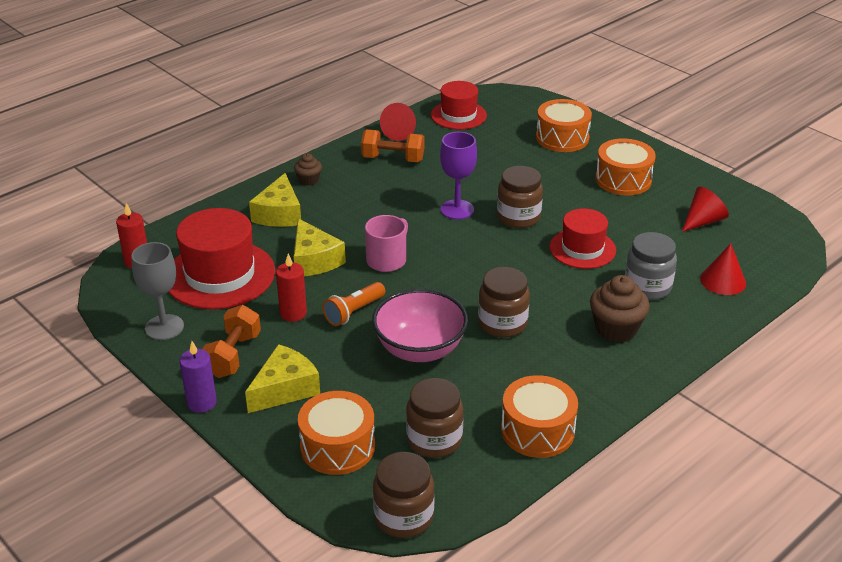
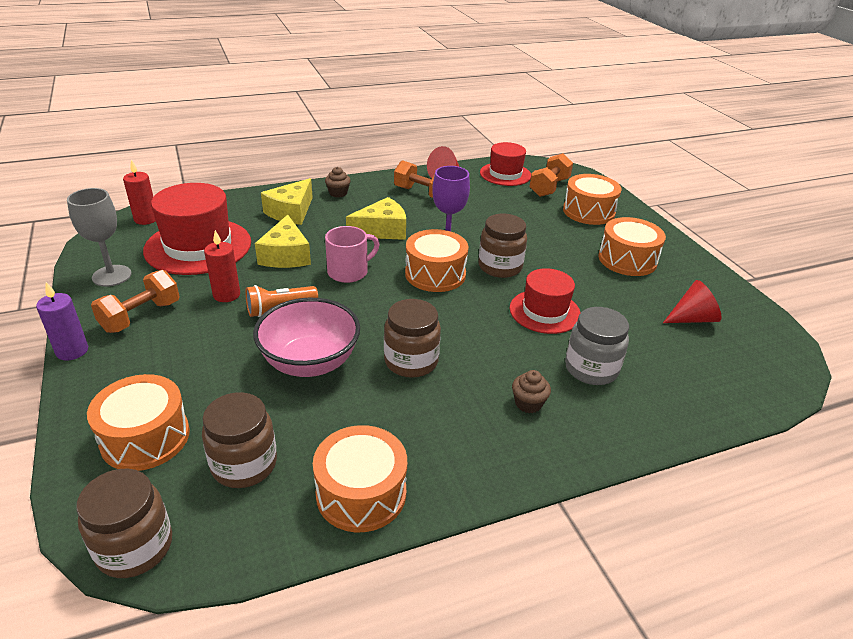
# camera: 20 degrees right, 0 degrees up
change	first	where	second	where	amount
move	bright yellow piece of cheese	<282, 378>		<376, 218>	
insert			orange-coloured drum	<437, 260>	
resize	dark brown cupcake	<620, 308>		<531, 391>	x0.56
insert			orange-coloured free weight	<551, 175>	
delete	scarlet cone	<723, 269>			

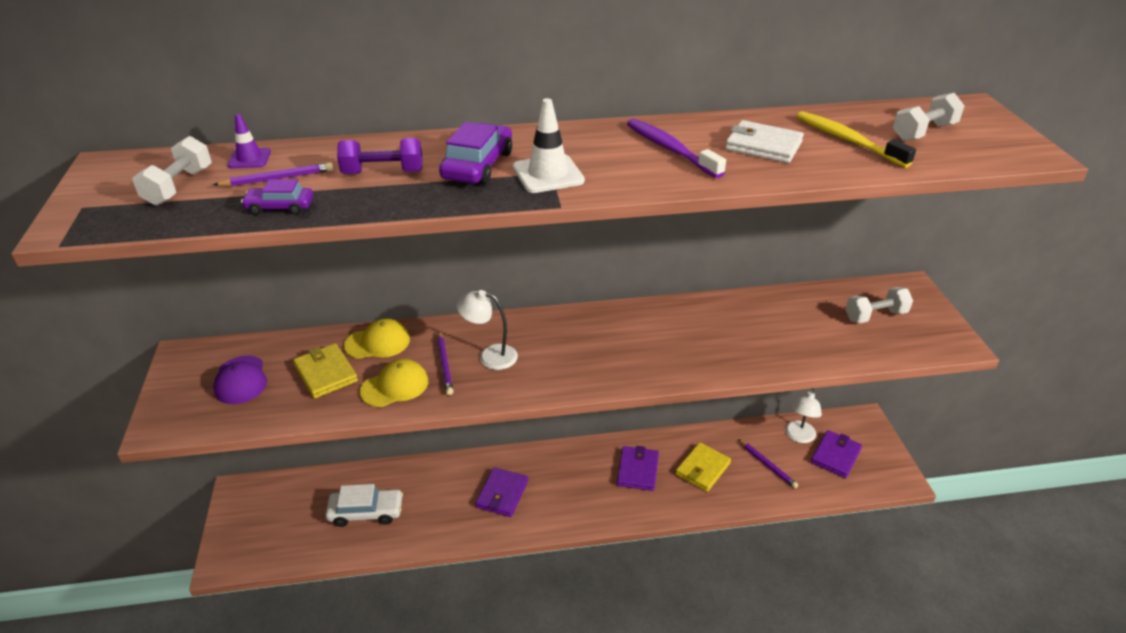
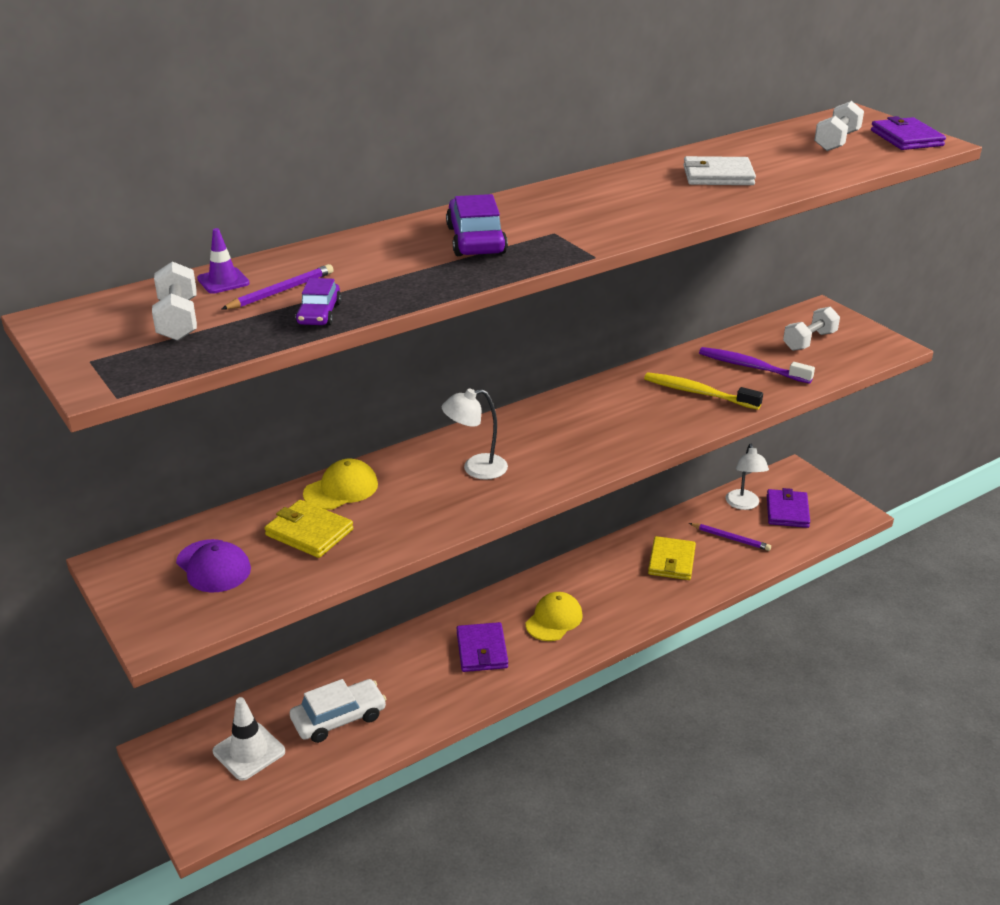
# camera: 25 degrees left, 5 degrees down
change	first	where	second	where	amount
move	snow-white traffic cone	<549, 145>		<249, 739>	
rotate	royal purple car	<277, 197>		<318, 301>	60 degrees counterclockwise
move	bright yellow baseball cap	<394, 383>		<554, 616>	
move	bright yellow toothbrush	<856, 139>		<703, 391>	
move	royal purple toothbrush	<676, 148>		<757, 365>	
move	royal purple billfold	<638, 468>		<908, 133>	
delete	royal purple free weight	<379, 156>			
delete	royal purple wooden pencil	<445, 363>			

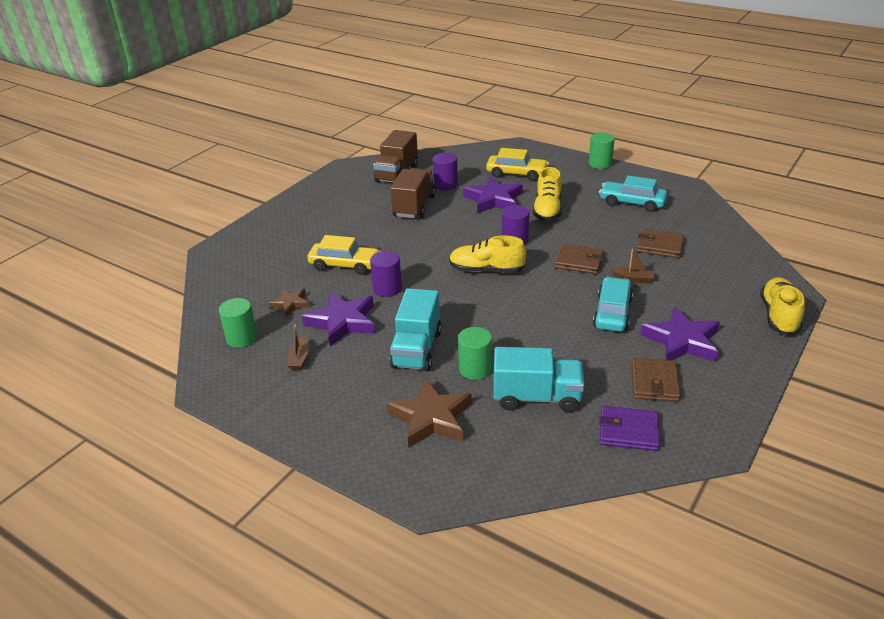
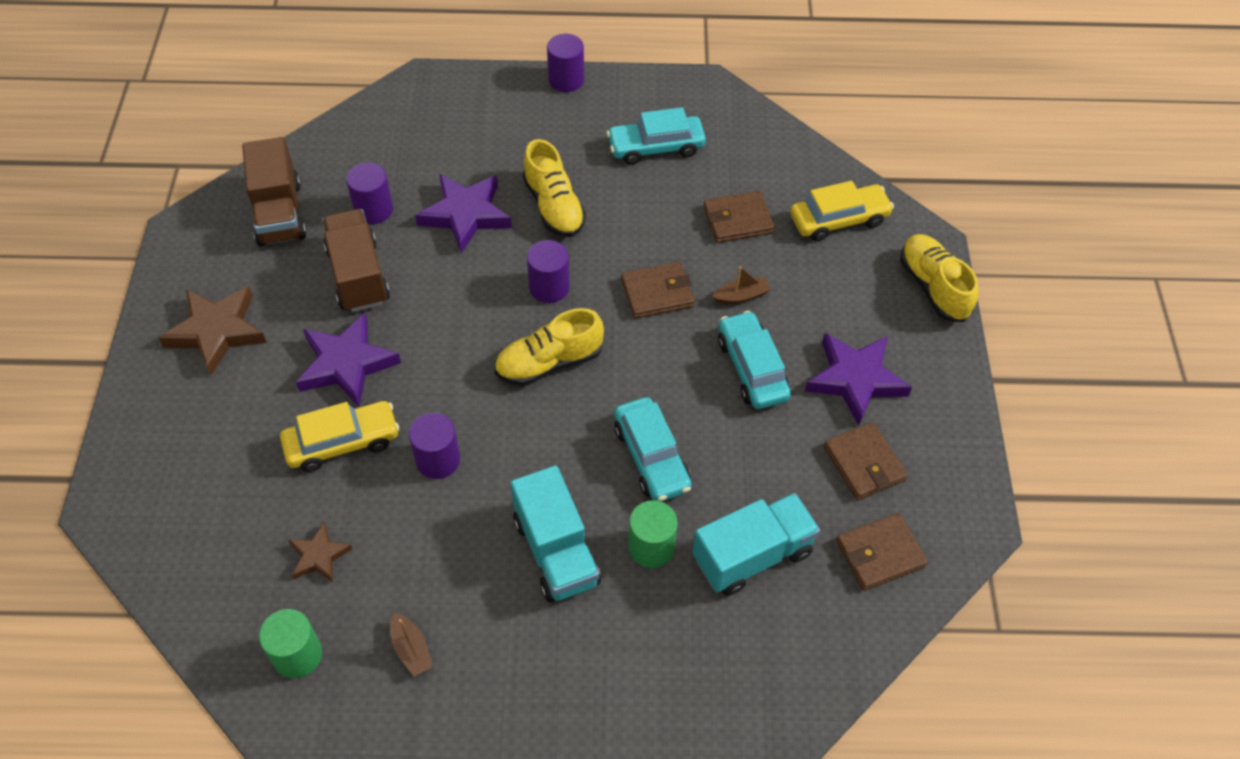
# camera: 35 degrees left, 20 degrees up
change	first	where	second	where	amount
move	dark brown star shape	<429, 413>		<213, 330>	
move	royal purple star shape	<338, 319>		<348, 360>	
recolor	green cylinder	<602, 150>	royal purple cylinder	<565, 63>	
insert			aqua car	<653, 449>	
move	bright yellow car	<517, 164>		<842, 211>	
recolor	royal purple billfold	<629, 428>	dark brown billfold	<882, 551>	

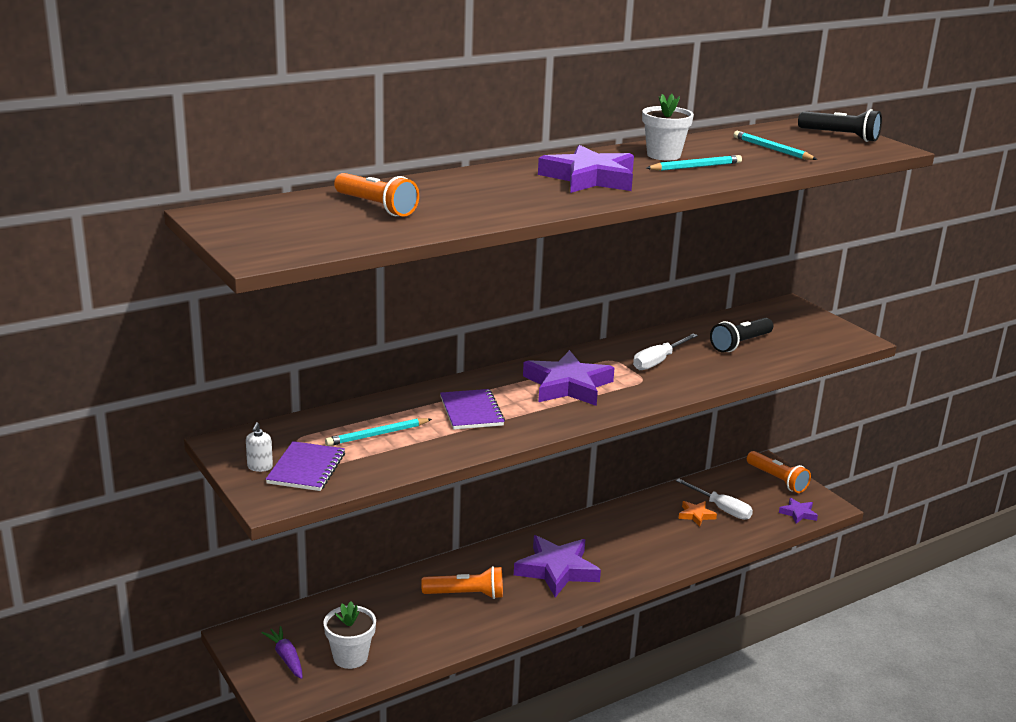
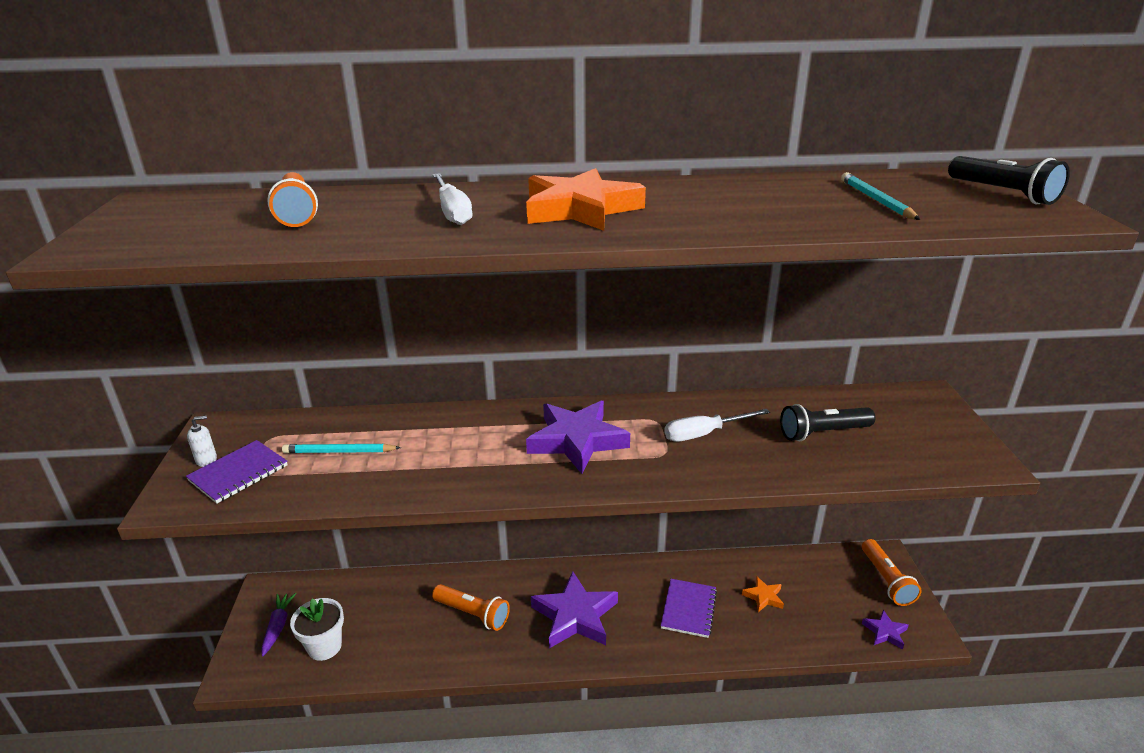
# camera: 30 degrees right, 5 degrees up
change	first	where	second	where	amount
rotate	snow-white pump bottle	<259, 447>		<202, 441>	150 degrees counterclockwise
move	snow-white screwdriver	<714, 499>		<452, 199>	
recolor	royal purple star shape	<586, 169>	orange-coloured star shape	<586, 199>	
move	royal purple notebook	<472, 409>		<689, 608>	
delete	snow-white potted plant	<668, 127>			
delete	aqua wooden pencil	<694, 163>			

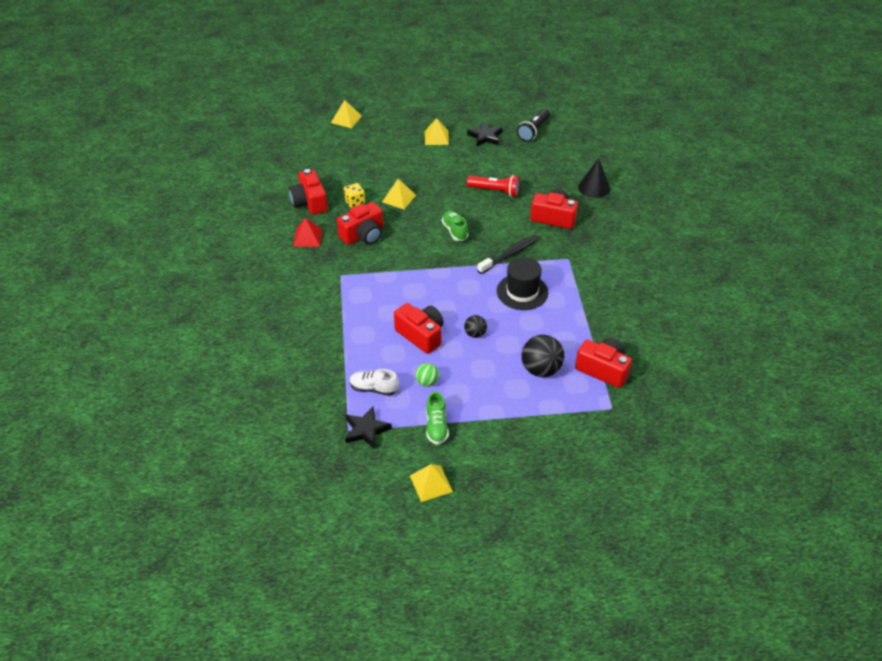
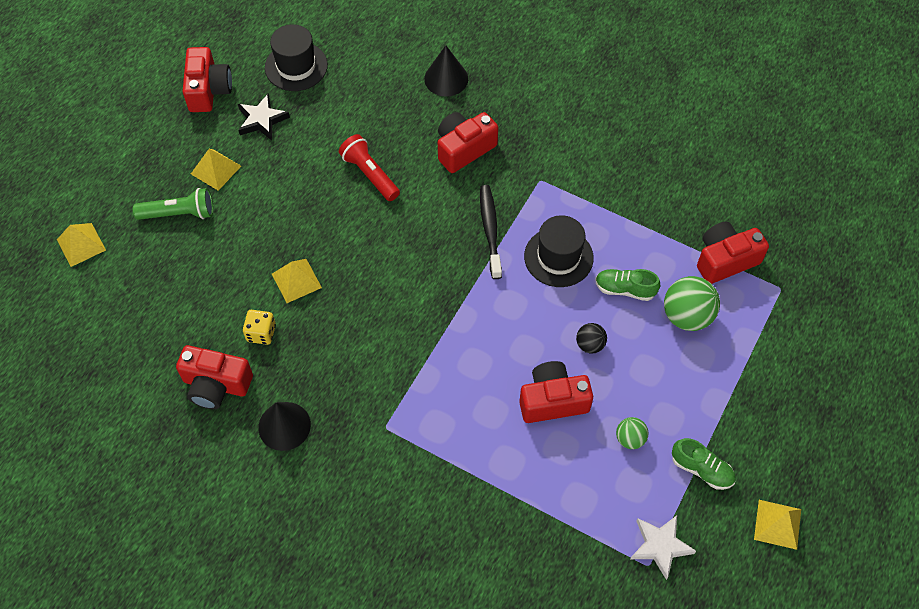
# camera: 55 degrees left, 15 degrees up
change	first	where	second	where	amount
insert			green pocket torch	<173, 204>	
move	scarlet photo camera	<360, 223>		<207, 79>	
replace	scarlet pyramid	<307, 232>	jet-black cone	<284, 426>	
replace	jet-black pocket torch	<533, 125>	jet-black hat	<296, 57>	
rotate	scarlet pocket torch	<493, 186>		<369, 167>	90 degrees counterclockwise
move	green lace-up shoe	<455, 225>		<627, 285>	
recolor	jet-black star shape	<368, 428>	snow-white star shape	<663, 547>	
recolor	jet-black sphere	<542, 356>	green sphere	<692, 303>	
delete	snow-white lace-up shoe	<374, 382>			

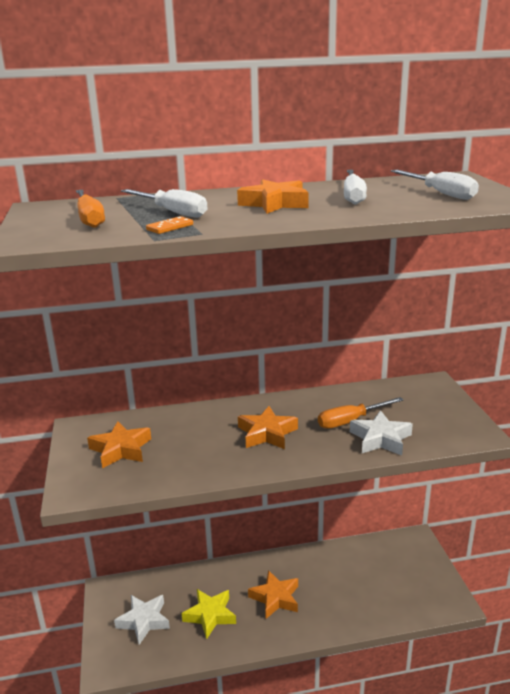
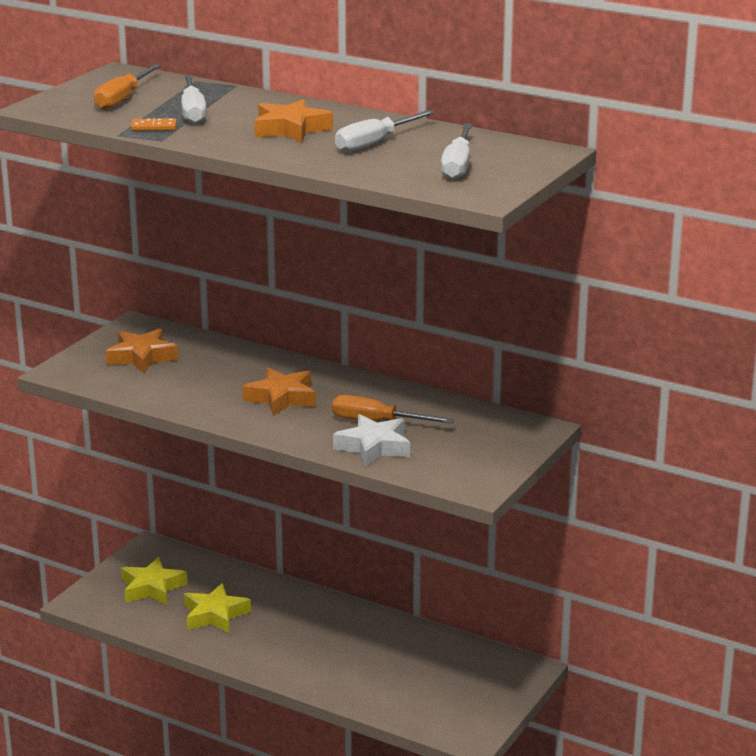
# camera: 40 degrees right, 0 degrees up
change	first	where	second	where	amount
recolor	snow-white star shape	<142, 620>	bright yellow star shape	<154, 581>	
delete	orange-coloured star shape	<273, 594>			

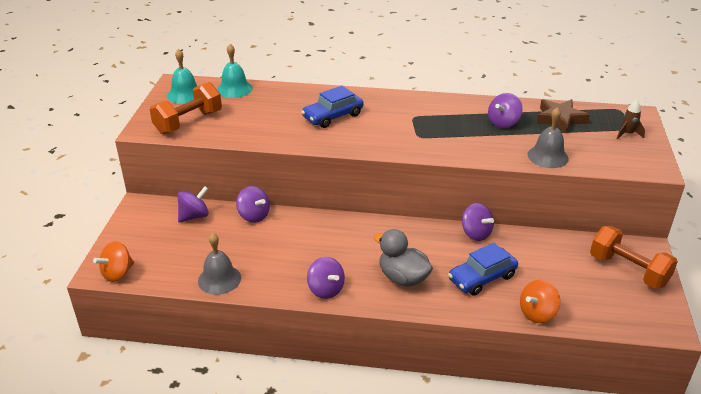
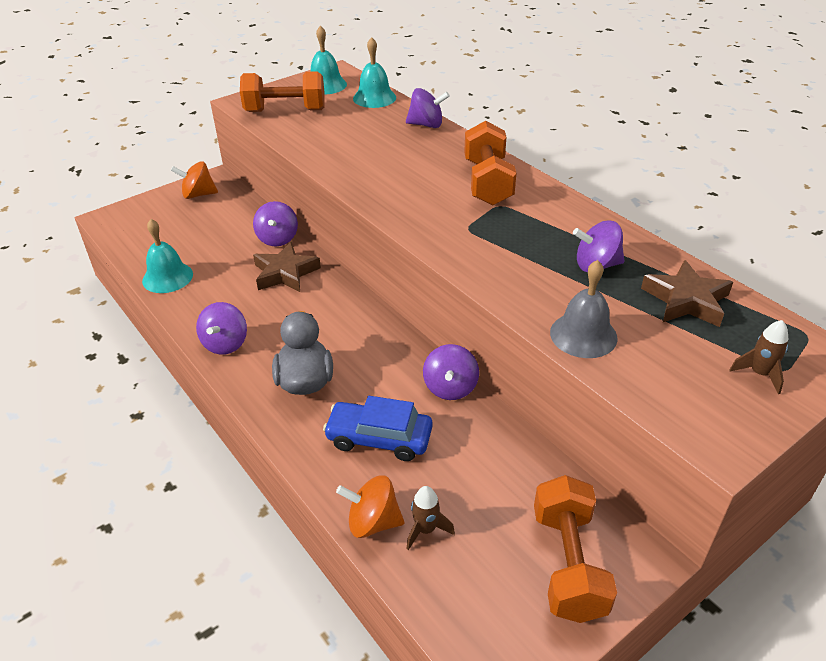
# camera: 45 degrees right, 5 degrees up
change	first	where	second	where	amount
recolor	gray school bell	<219, 264>	aqua school bell	<167, 256>	
move	orange-coloured spinning top	<113, 261>		<194, 180>	
insert			dark brown star shape	<287, 267>	
move	royal purple spinning top	<193, 204>		<428, 108>	
insert			dark brown spaceship	<430, 518>	
insert			orange-coloured free weight	<490, 163>	
delete	blue car	<332, 107>			

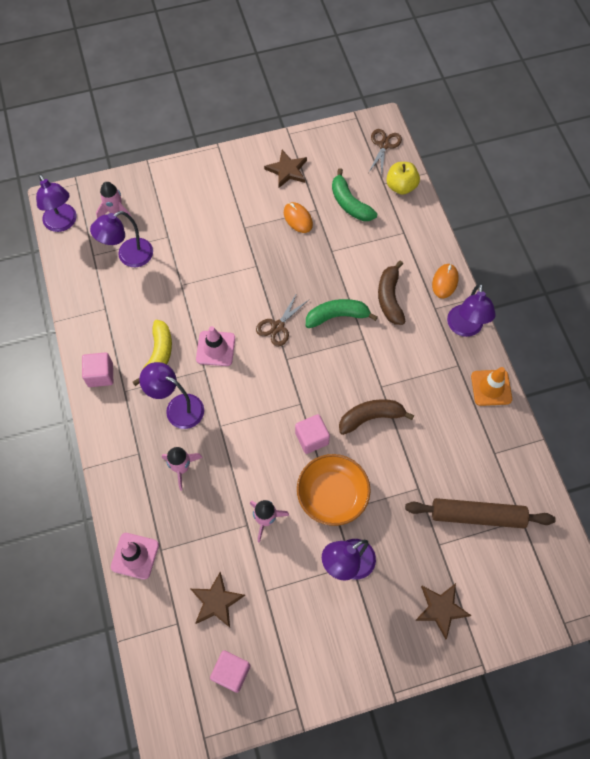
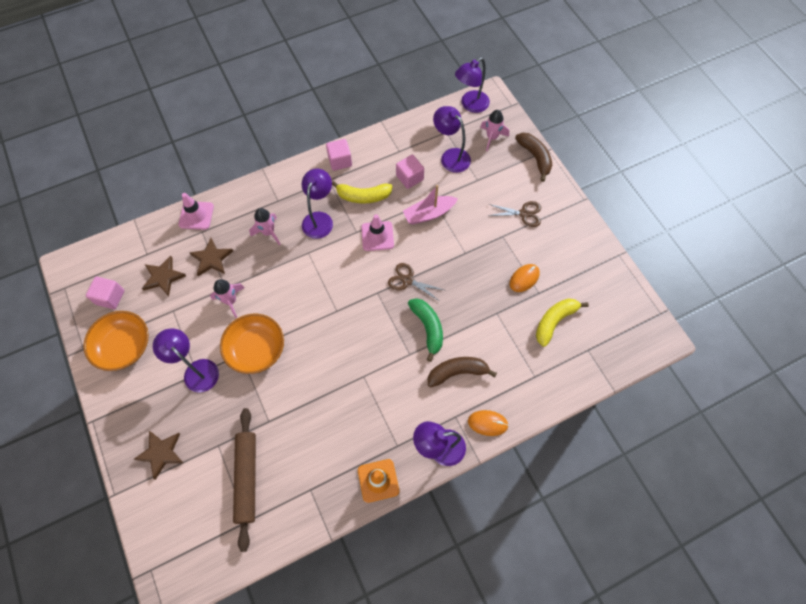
# camera: 80 degrees right, 0 degrees up
change	first	where	second	where	amount
insert			orange-coloured bowl	<116, 341>	
move	dark brown star shape	<285, 169>		<211, 257>	
move	rose-pink block	<312, 434>		<410, 172>	
insert			rose-pink sailboat	<430, 205>	
move	dark brown shears	<385, 151>		<514, 214>	
move	dark brown banana	<376, 417>		<533, 157>	
recolor	green banana	<354, 194>	bright yellow banana	<562, 323>	
delete	bright yellow apple	<403, 178>			

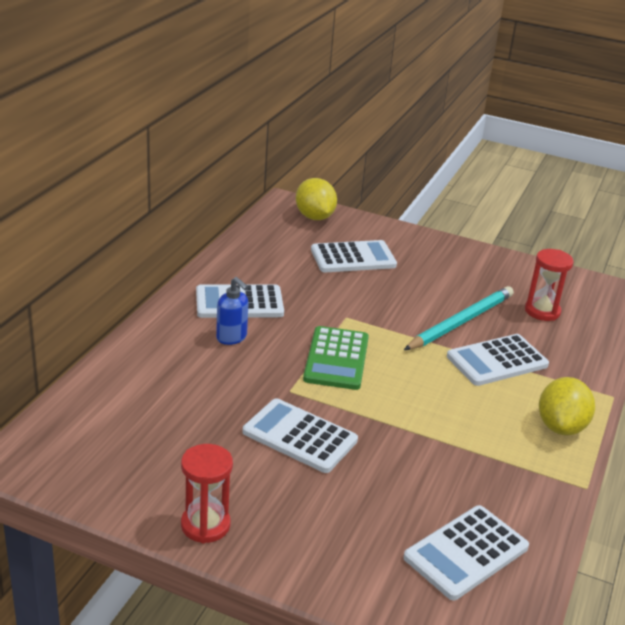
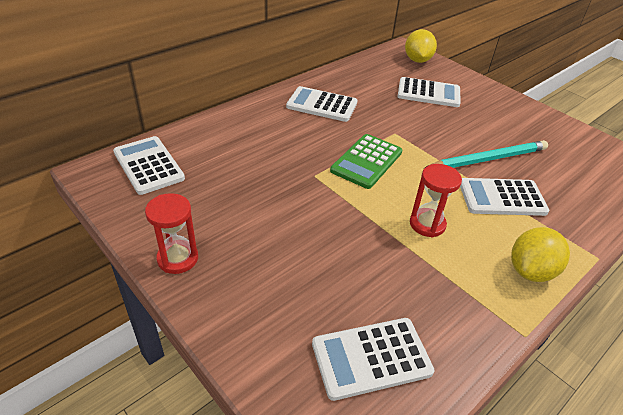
# camera: 25 degrees right, 10 degrees up
change	first	where	second	where	amount
move	snow-white pocket calculator	<300, 435>		<149, 165>	
move	scarlet hourglass	<549, 285>		<436, 200>	
delete	blue pump bottle	<232, 311>			

